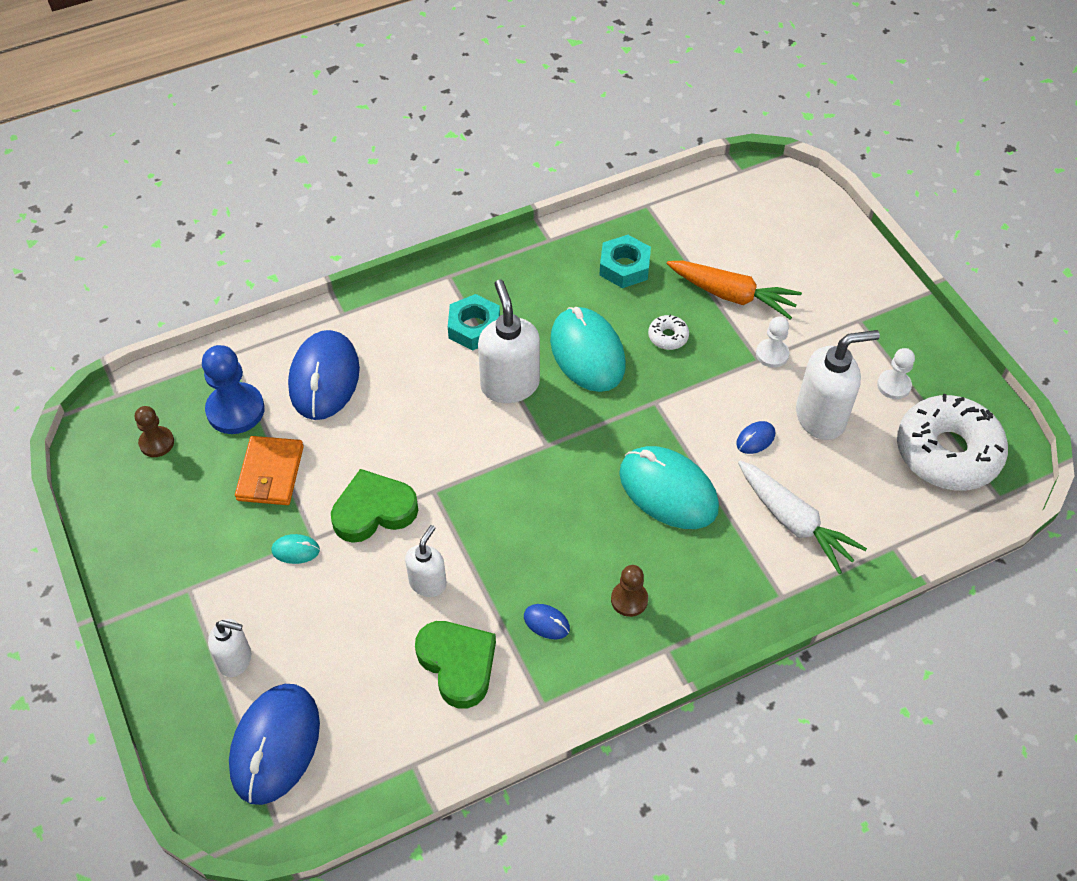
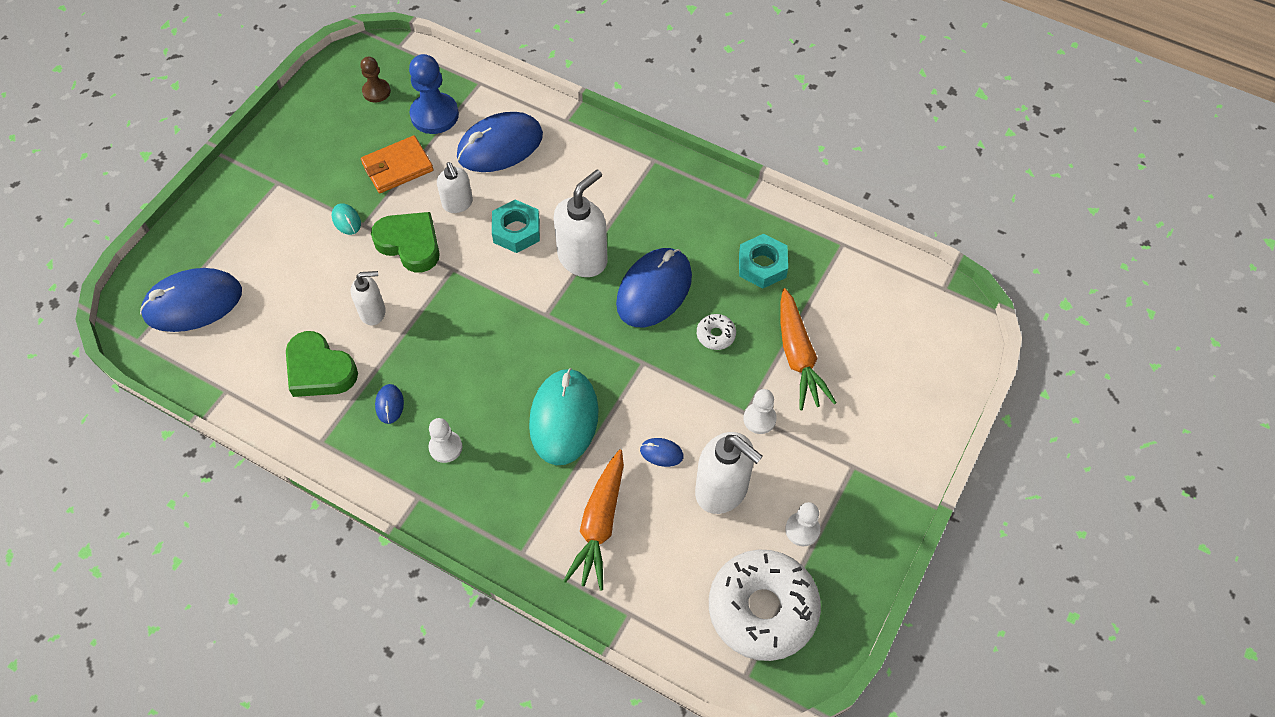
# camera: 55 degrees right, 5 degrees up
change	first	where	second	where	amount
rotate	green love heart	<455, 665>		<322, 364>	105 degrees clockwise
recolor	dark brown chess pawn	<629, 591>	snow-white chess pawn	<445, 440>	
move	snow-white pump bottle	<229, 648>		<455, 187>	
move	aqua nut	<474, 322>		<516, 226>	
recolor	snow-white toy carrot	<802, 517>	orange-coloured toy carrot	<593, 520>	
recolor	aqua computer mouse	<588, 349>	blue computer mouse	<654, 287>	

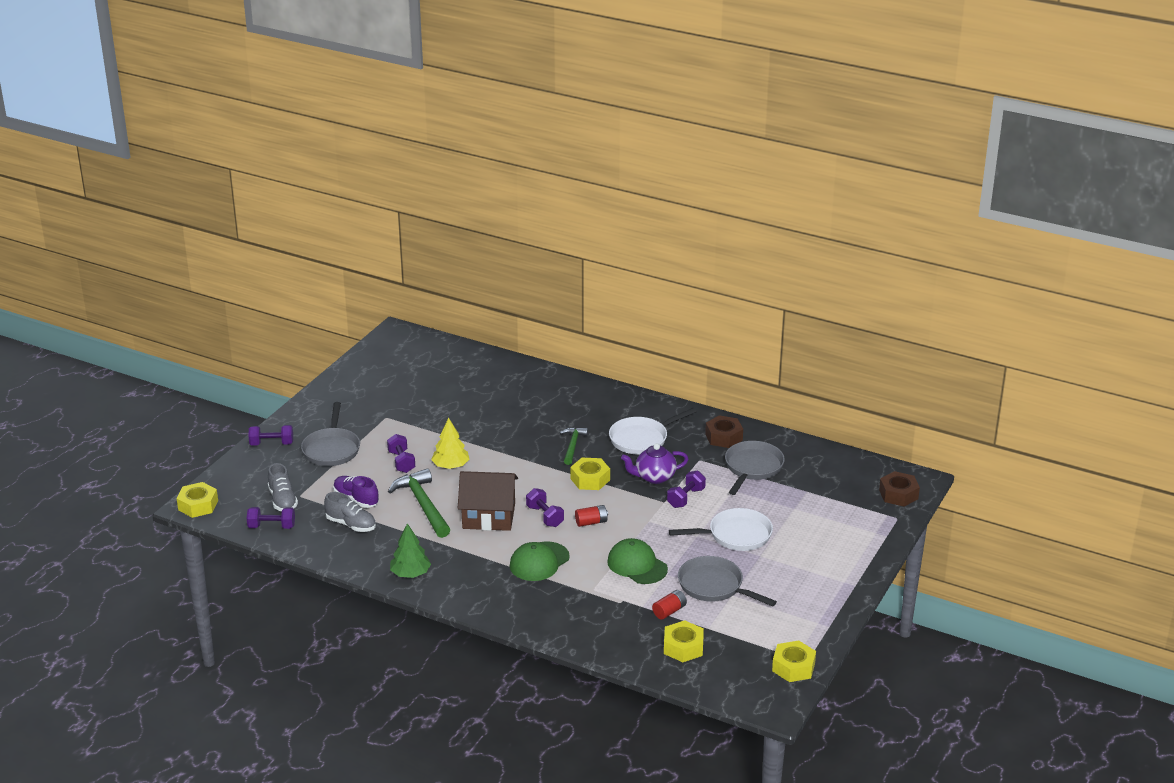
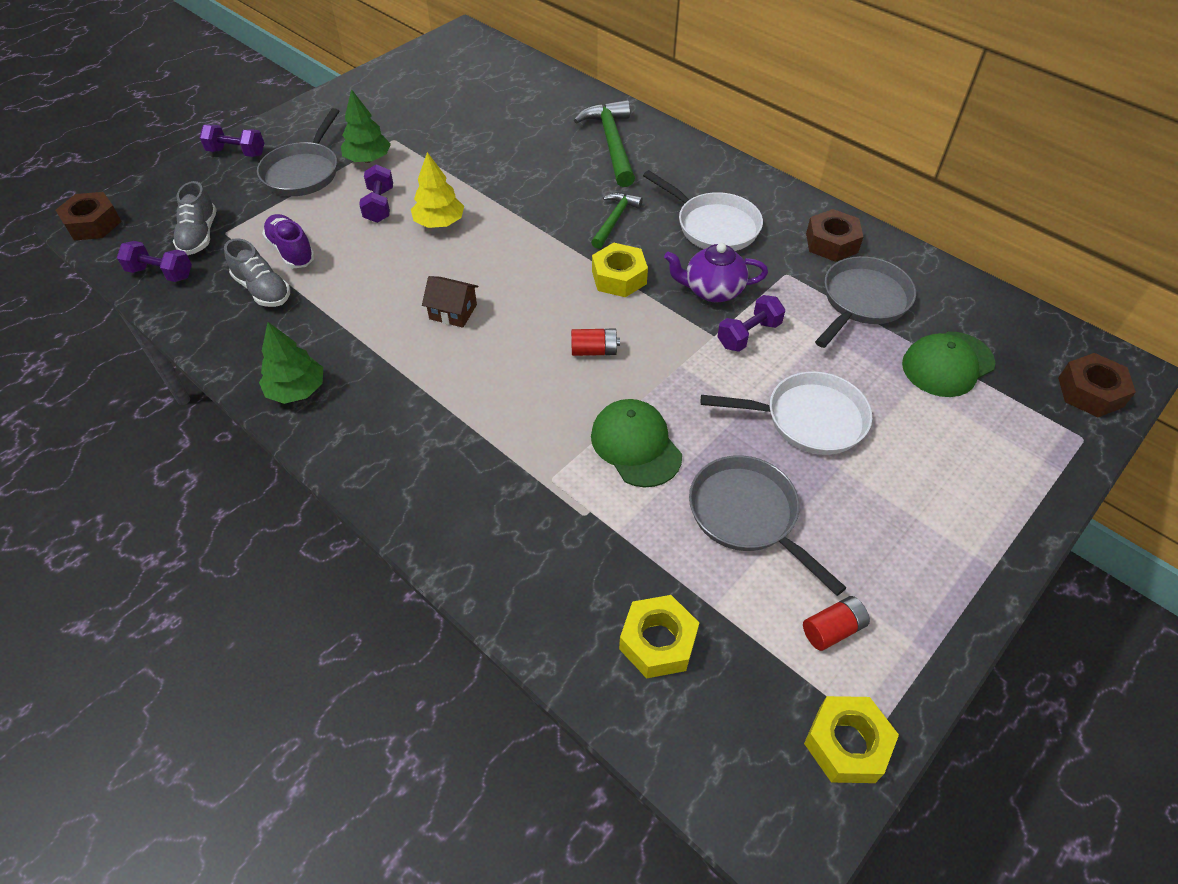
# camera: 15 degrees right, 20 degrees up
change	first	where	second	where	amount
recolor	bright yellow nut	<197, 500>	dark brown nut	<88, 216>	
insert			green fir tree	<366, 126>	
resize	dark brown toy house	<488, 501>		<450, 302>	x0.52
move	green claw hammer	<419, 503>		<604, 143>	
rotate	snow-white skillet	<653, 431>		<703, 210>	120 degrees counterclockwise
move	scarlet power cell	<669, 605>		<836, 623>	
move	green baseball cap	<540, 561>		<948, 364>	
delete	royal purple free weight	<545, 507>			

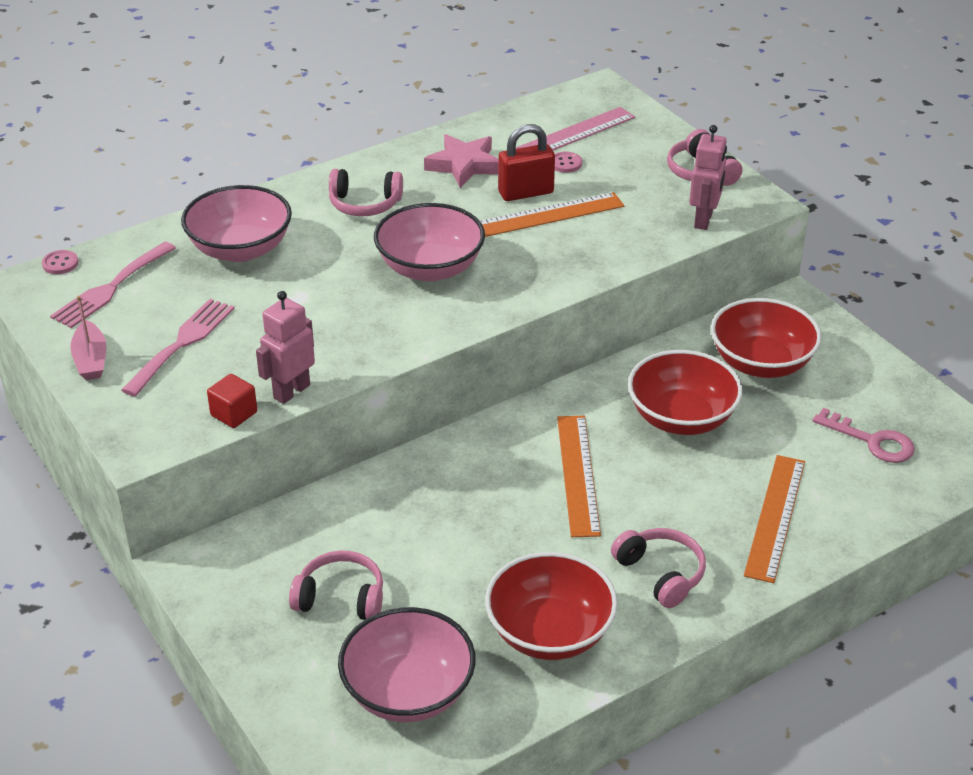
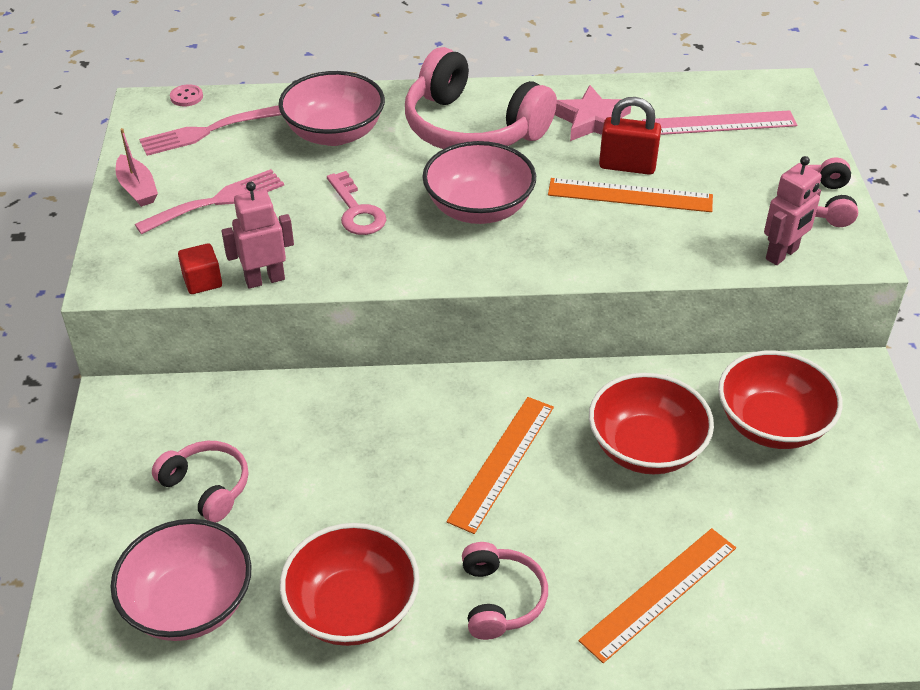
# camera: 30 degrees right, 5 degrees up
change	first	where	second	where	amount
rotate	rose-pink sailboat	<88, 338>		<137, 167>	45 degrees counterclockwise
move	rose-pink key	<864, 435>		<357, 203>	
resize	rose-pink headset	<366, 192>		<481, 98>	x1.90
delete	rose-pink sewing button	<568, 162>			

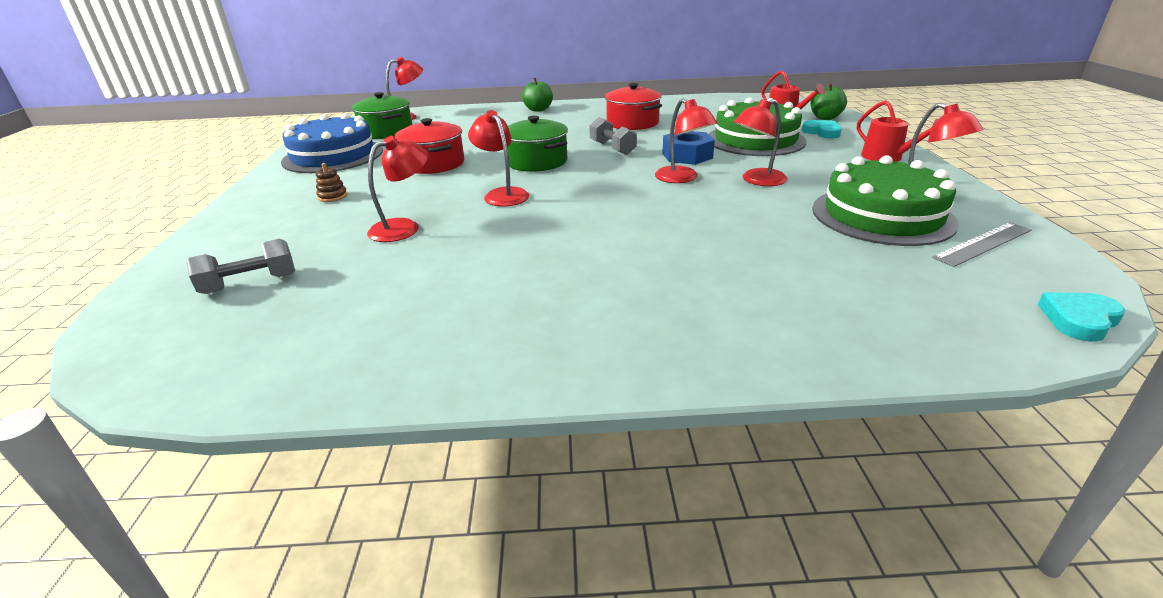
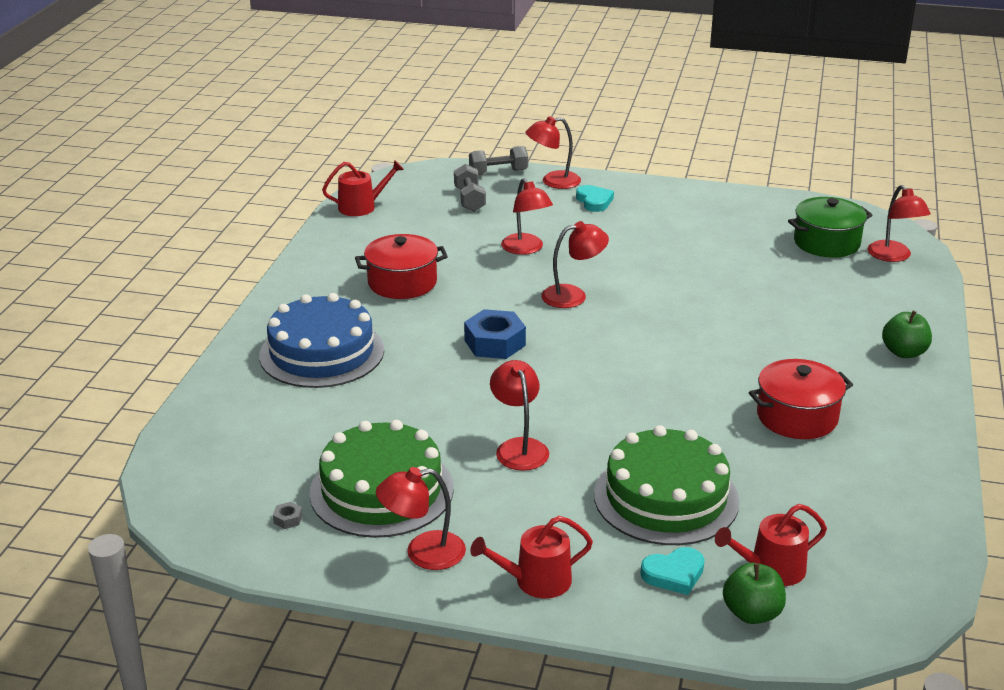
# camera: 105 degrees right, 0 degrees up
change	first	where	second	where	amount
move	blue layer cake	<332, 143>		<321, 340>	
replace	gray straightedge	<982, 244>	gray nut	<288, 515>	
insert			scarlet sprinkling can	<363, 188>	
move	scarlet pot	<430, 146>		<401, 266>	
move	blue nut	<688, 148>		<495, 334>	
move	gray free weight	<613, 136>		<498, 160>	
move	scarlet desk lamp	<686, 140>		<553, 152>	
move	aqua love heart	<1081, 317>		<595, 198>	
delete	dark brown stacking rings	<332, 182>			
delete	green pot	<537, 144>			

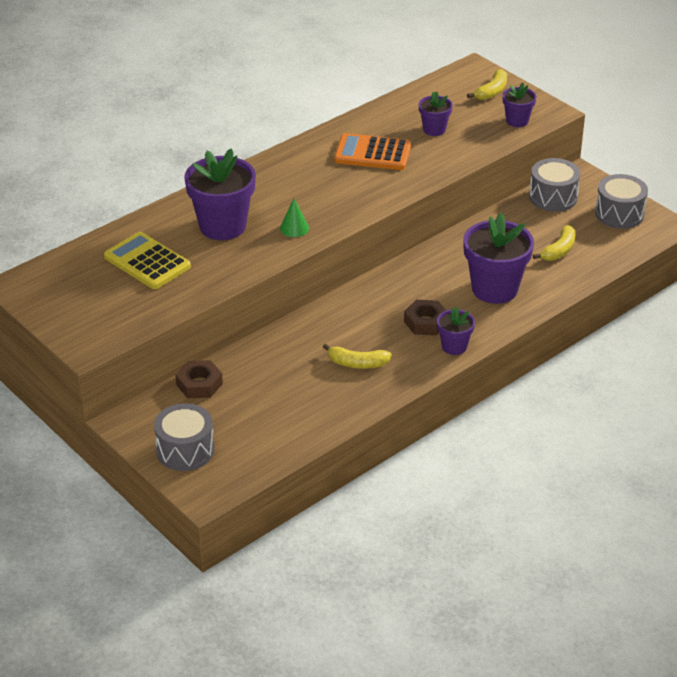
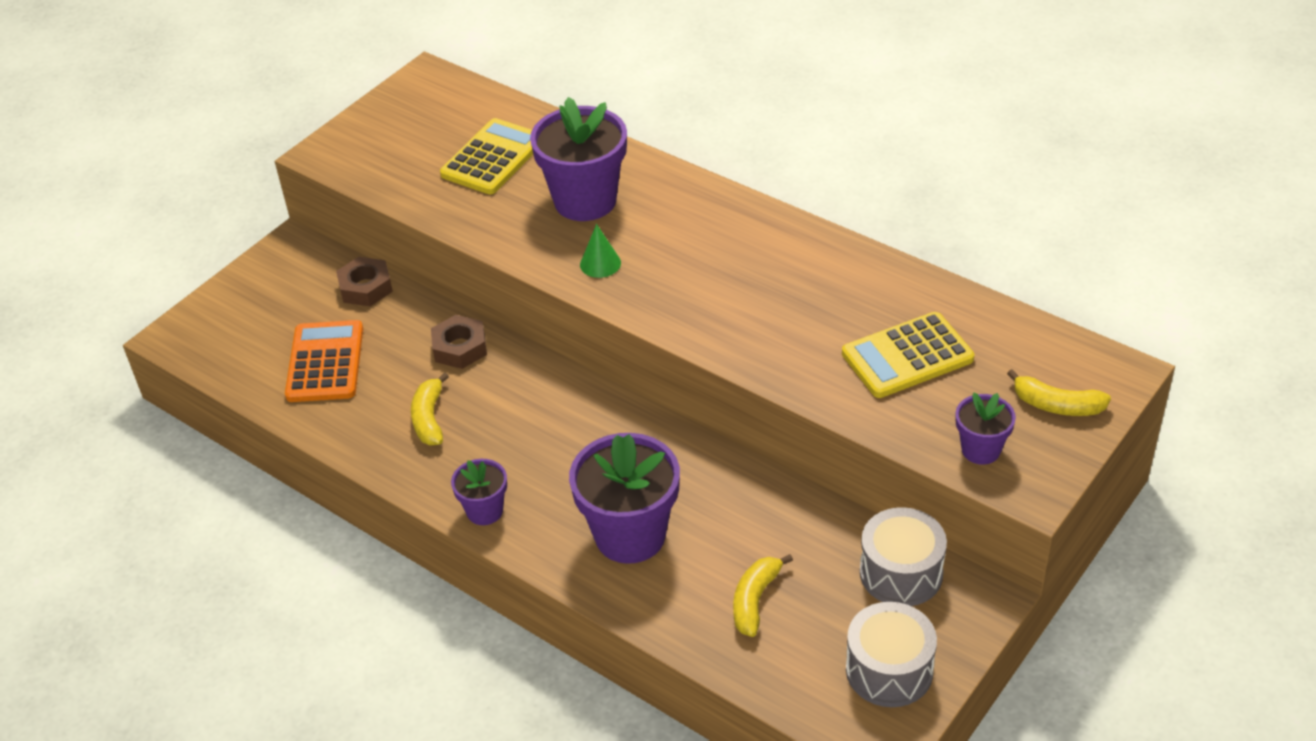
# camera: 80 degrees right, 5 degrees up
change	first	where	second	where	amount
move	orange-coloured pocket calculator	<372, 151>		<324, 361>	
move	dark brown nut	<425, 318>		<459, 342>	
rotate	bright yellow banana	<554, 243>		<763, 595>	90 degrees clockwise
replace	royal purple potted plant	<436, 113>	bright yellow pocket calculator	<908, 355>	
delete	gray drum	<184, 437>			

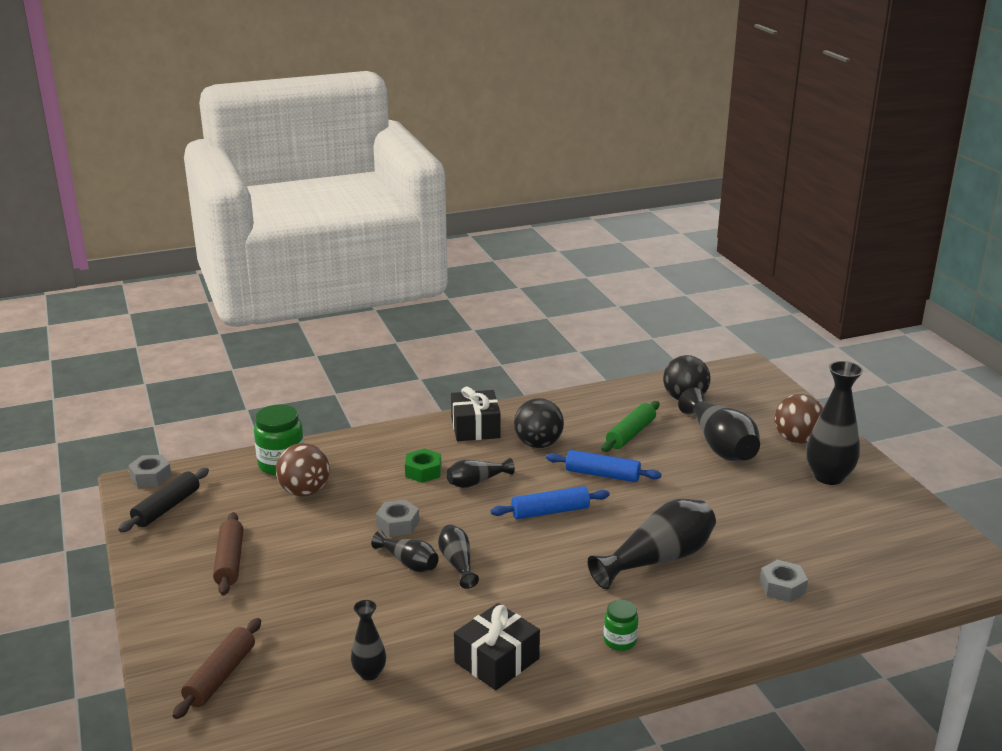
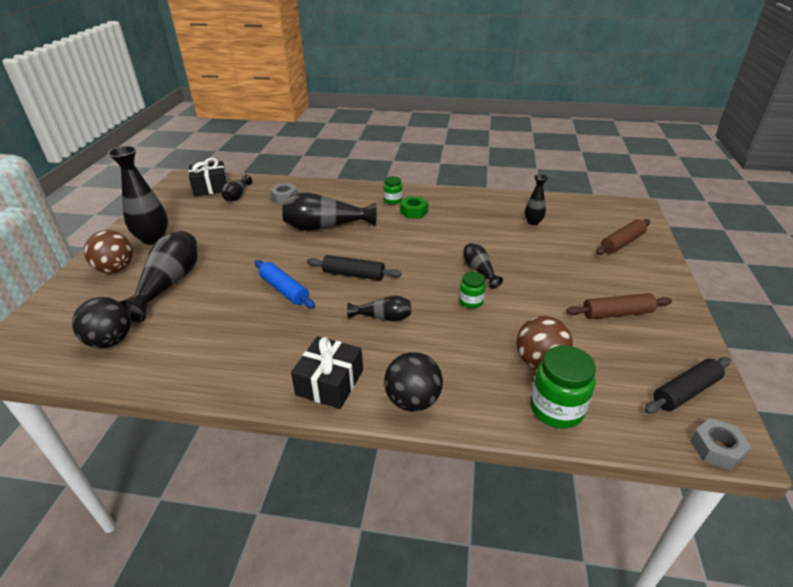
# camera: 150 degrees left, 10 degrees up
change	first	where	second	where	amount
move	jet-black present	<497, 646>		<208, 177>	
move	jet-black flower vase	<458, 557>		<237, 187>	
recolor	blue dough roller	<550, 502>	jet-black dough roller	<354, 267>	
move	jet-black sphere	<539, 423>		<413, 382>	
move	green nut	<423, 465>		<414, 207>	
replace	gray nut	<397, 517>	green jar	<472, 290>	
rotate	dark brown dough roller	<228, 554>		<619, 306>	60 degrees clockwise
delete	green dough roller	<630, 426>			

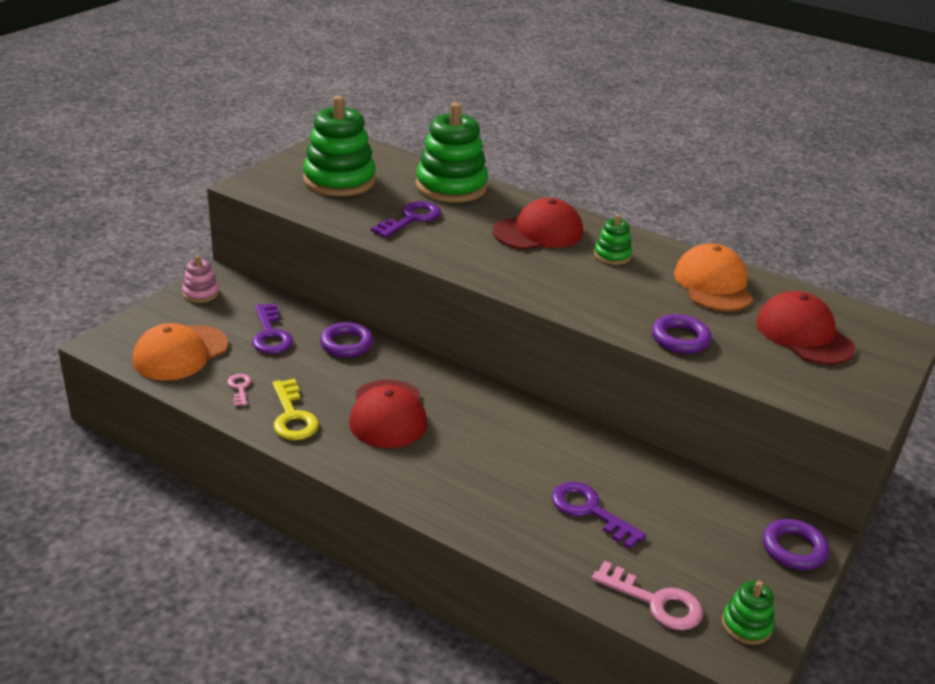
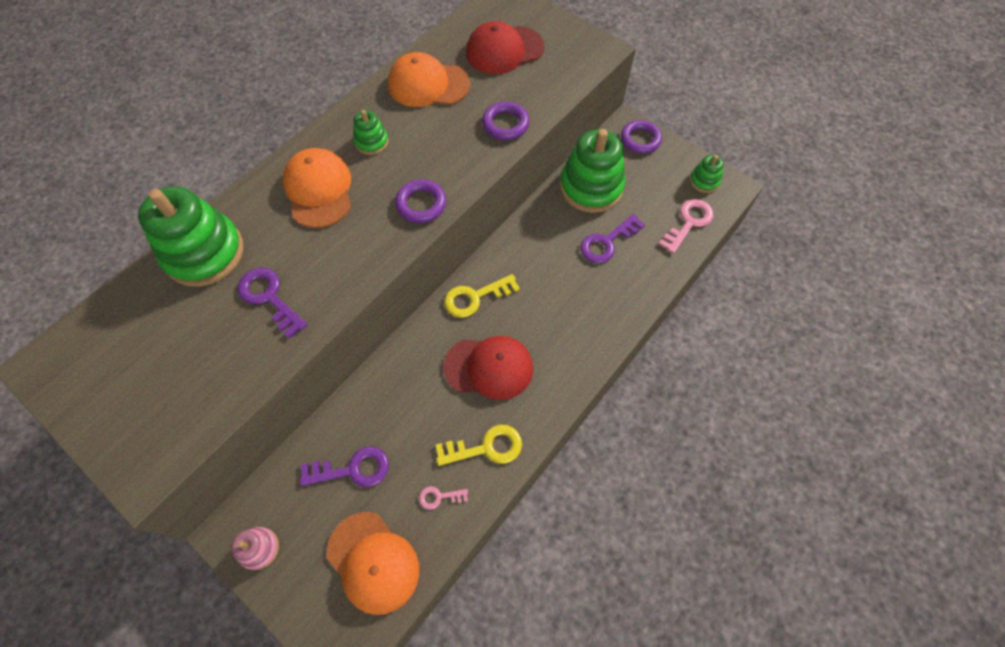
# camera: 80 degrees left, 30 degrees up
change	first	where	second	where	amount
recolor	scarlet baseball cap	<538, 224>	orange-coloured baseball cap	<317, 188>	
move	royal purple hoop	<346, 339>		<420, 201>	
insert			bright yellow key	<482, 296>	
move	green stacking rings	<339, 146>		<592, 171>	

